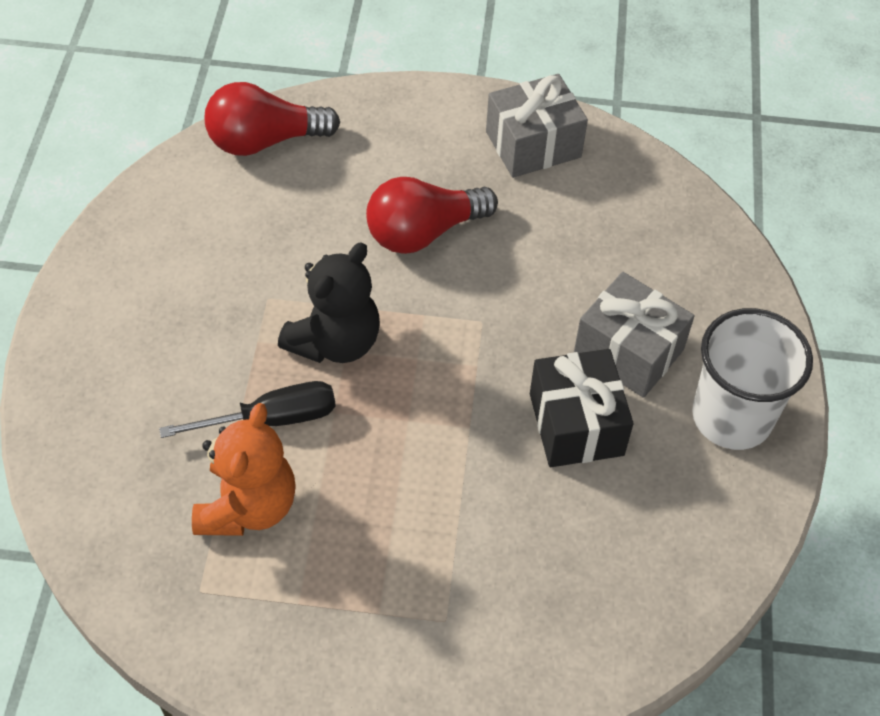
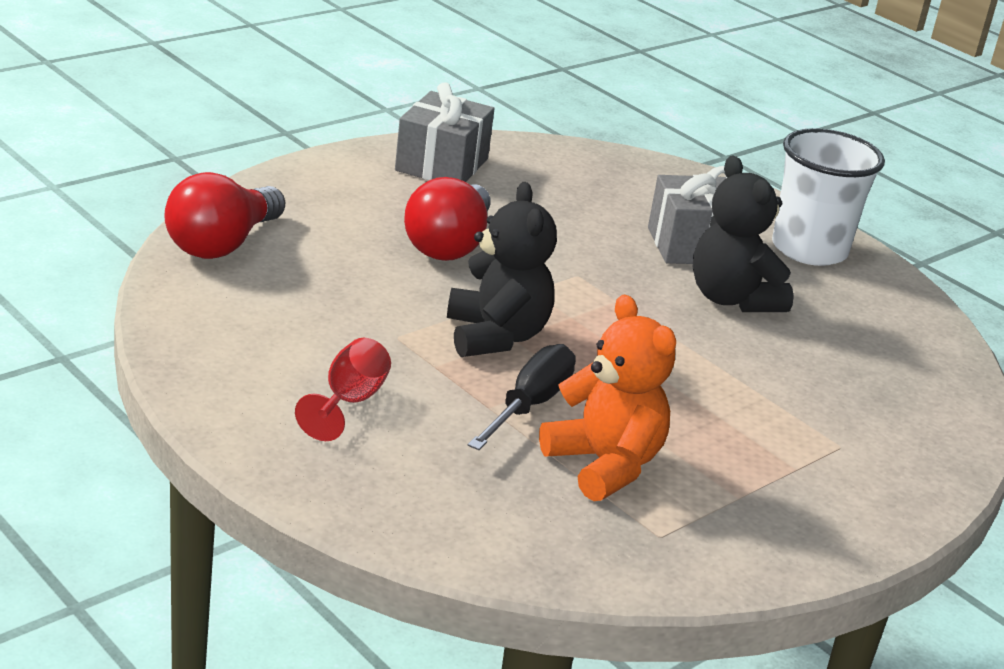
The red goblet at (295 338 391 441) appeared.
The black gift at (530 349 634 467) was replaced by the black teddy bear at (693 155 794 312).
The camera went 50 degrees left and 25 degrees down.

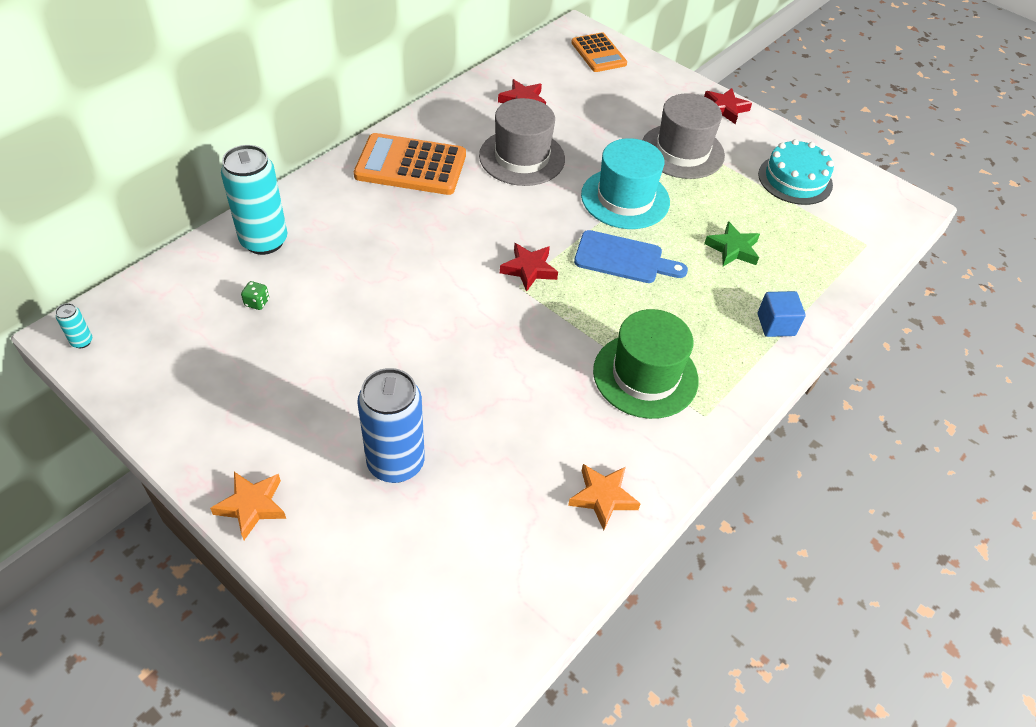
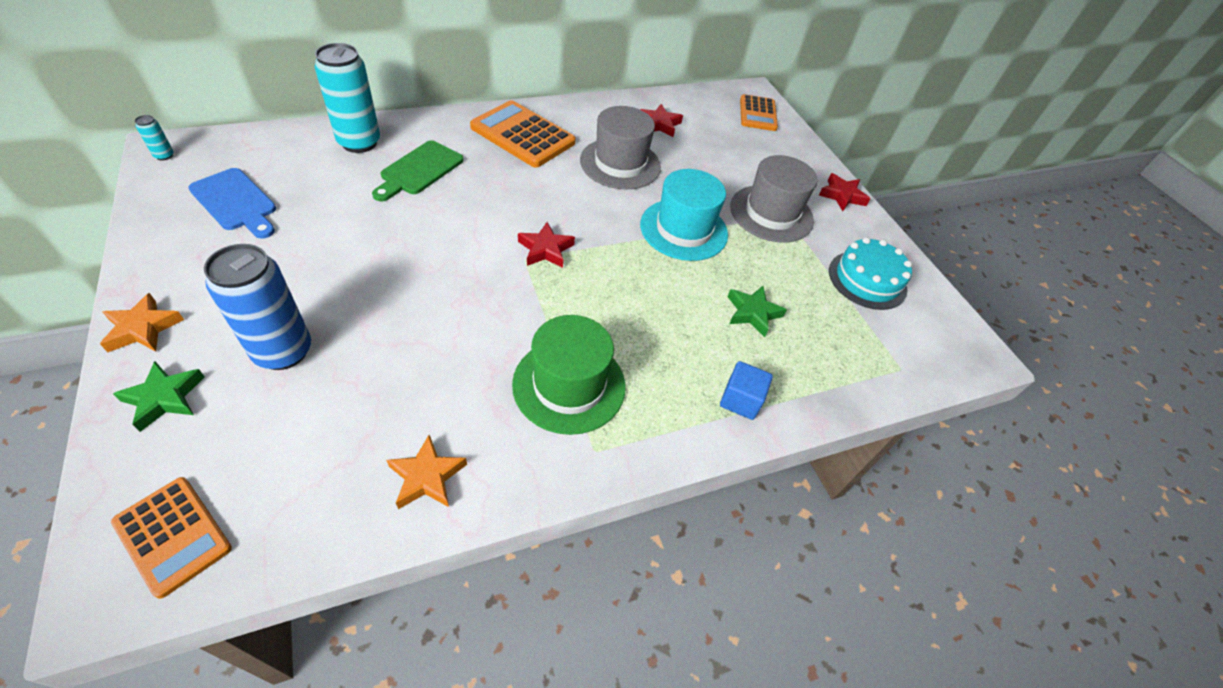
The green dice at (241 281 269 310) disappeared.
The orange calculator at (111 477 232 599) appeared.
The green star at (113 361 205 432) appeared.
The green cutting board at (372 140 464 201) appeared.
The blue cutting board moved from (574 230 688 283) to (188 168 276 239).
The camera went 25 degrees right and 0 degrees up.

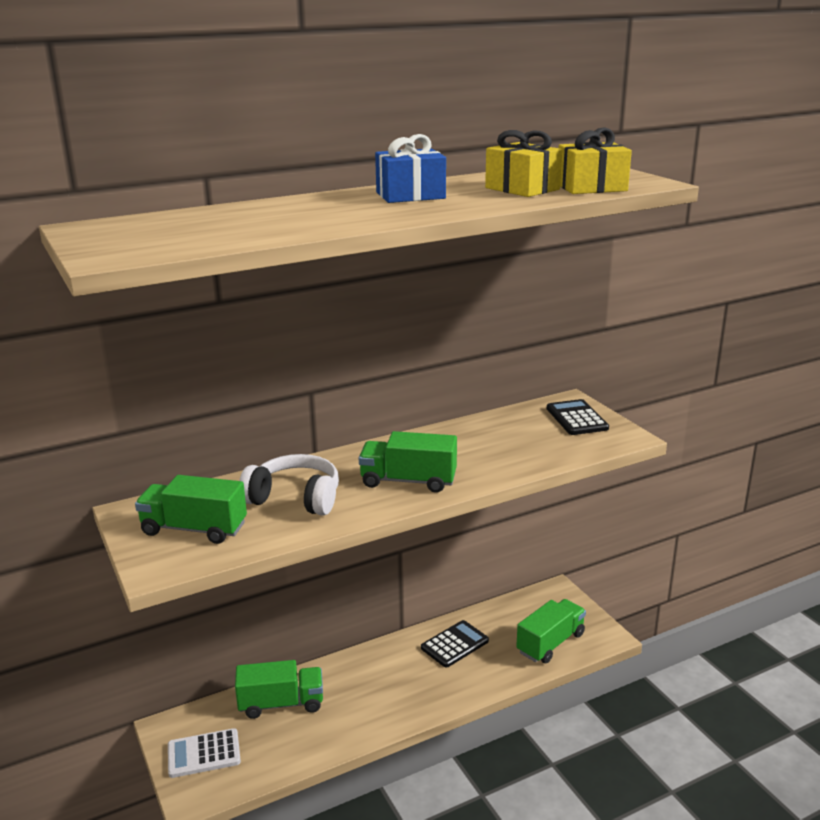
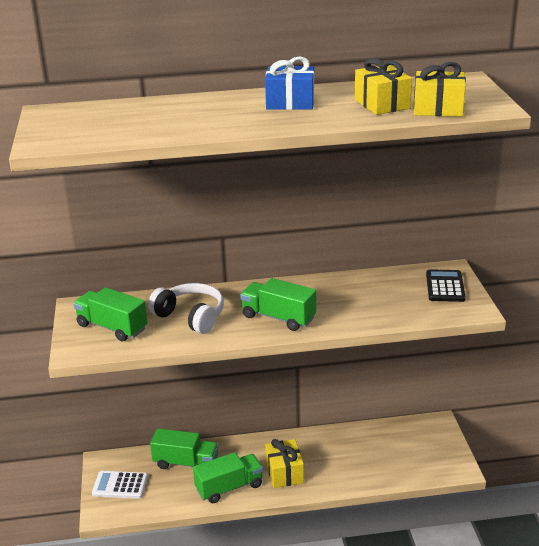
The black calculator at (421 620 489 668) disappeared.
The yellow gift at (265 439 304 488) appeared.
The green truck moved from (516 599 586 663) to (193 452 263 503).
The camera went 20 degrees right and 5 degrees up.

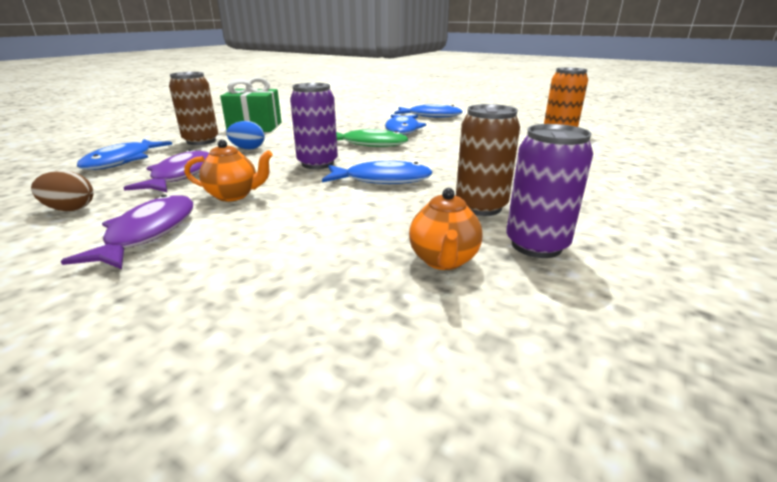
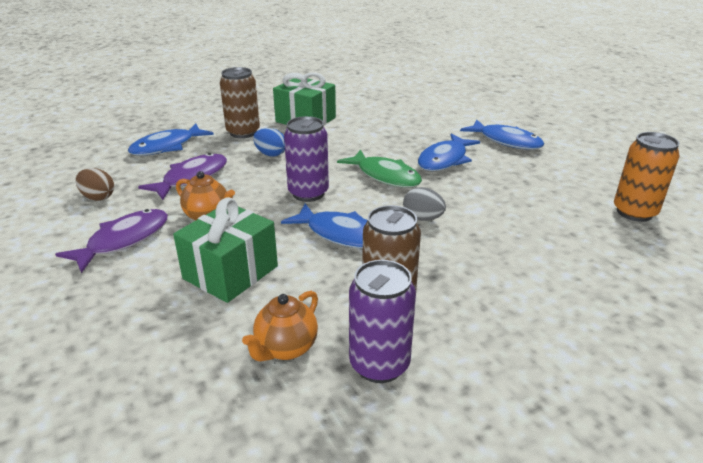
The green gift at (173 197 278 303) appeared.
The grey egg at (403 187 446 221) appeared.
The camera went 30 degrees right and 5 degrees up.

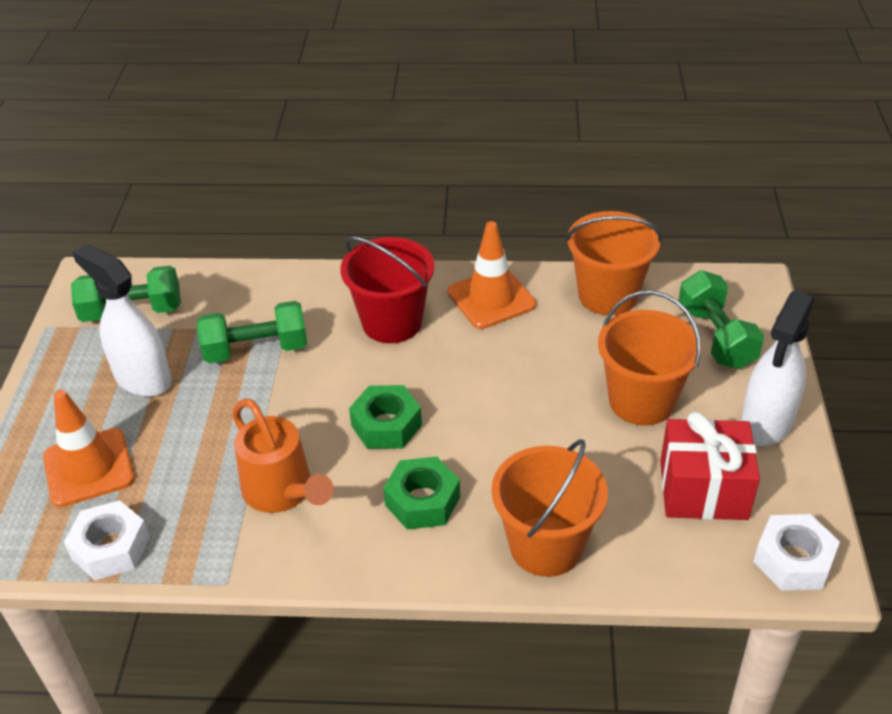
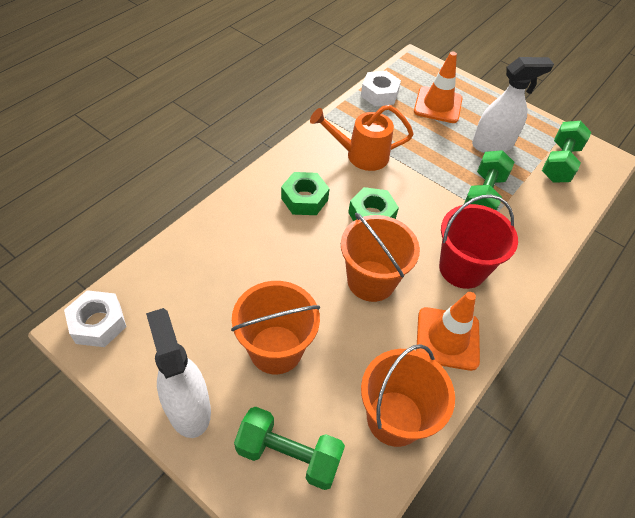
The red gift at (660 412 760 520) disappeared.
The orange bucket moved from (491 439 608 577) to (341 212 420 302).
The camera went 120 degrees right and 10 degrees up.

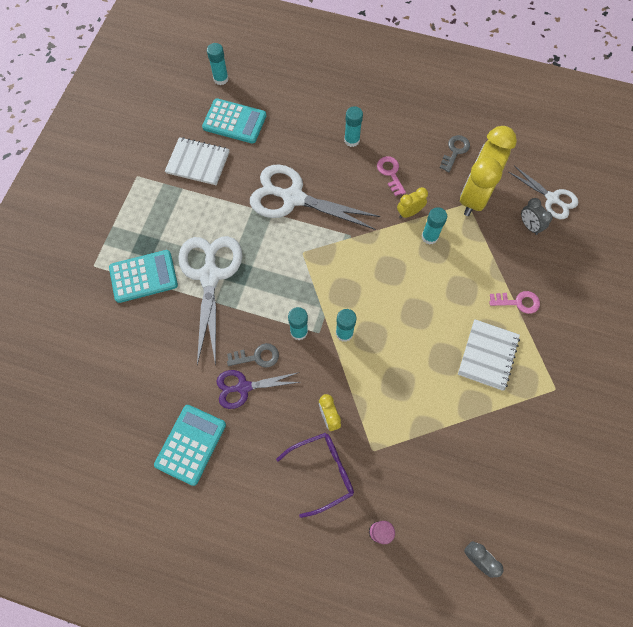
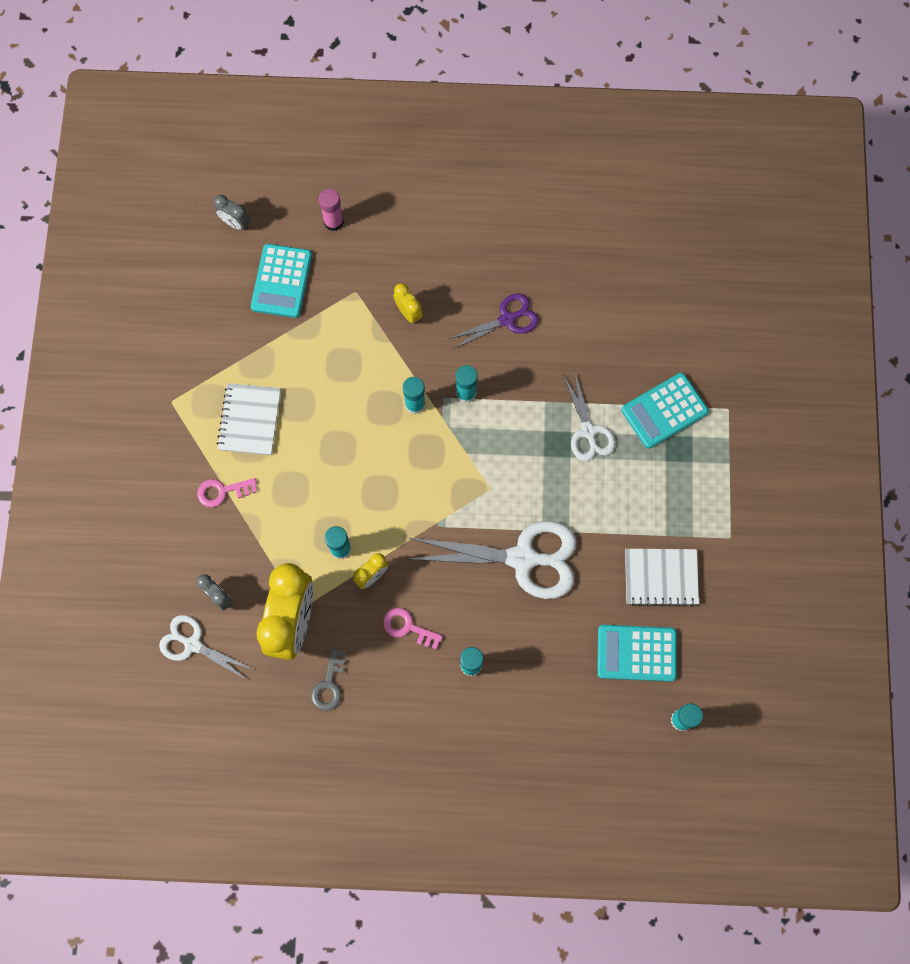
The grey key at (227 343 279 368) disappeared.
The purple glasses at (276 433 354 518) disappeared.
The turquoise calculator moved from (154 405 226 486) to (251 244 312 318).
The pink key at (377 156 406 196) turned 150 degrees clockwise.
The white scissors at (178 236 242 366) changed to 0.58 times the size.
The camera went 165 degrees right and 5 degrees up.

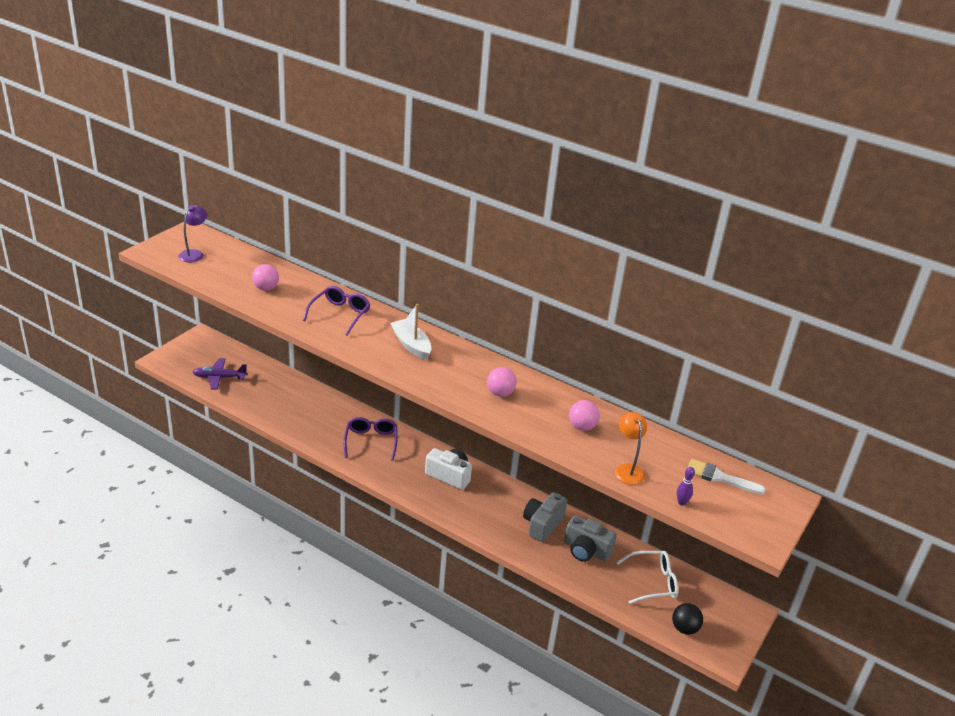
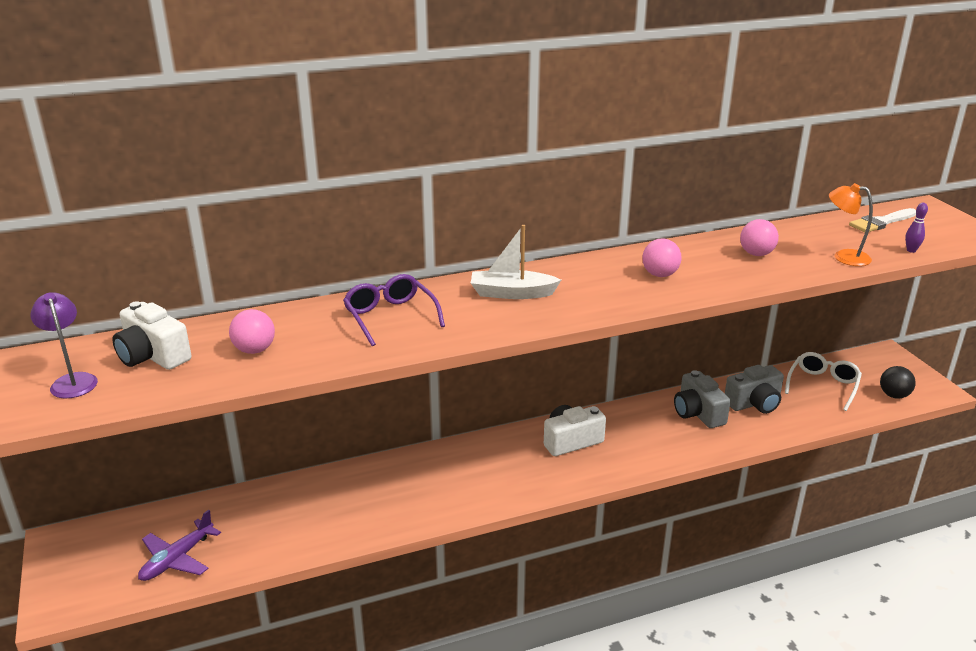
The purple glasses at (344 417 398 461) disappeared.
The white camera at (112 301 191 370) appeared.
The camera went 50 degrees left and 5 degrees down.

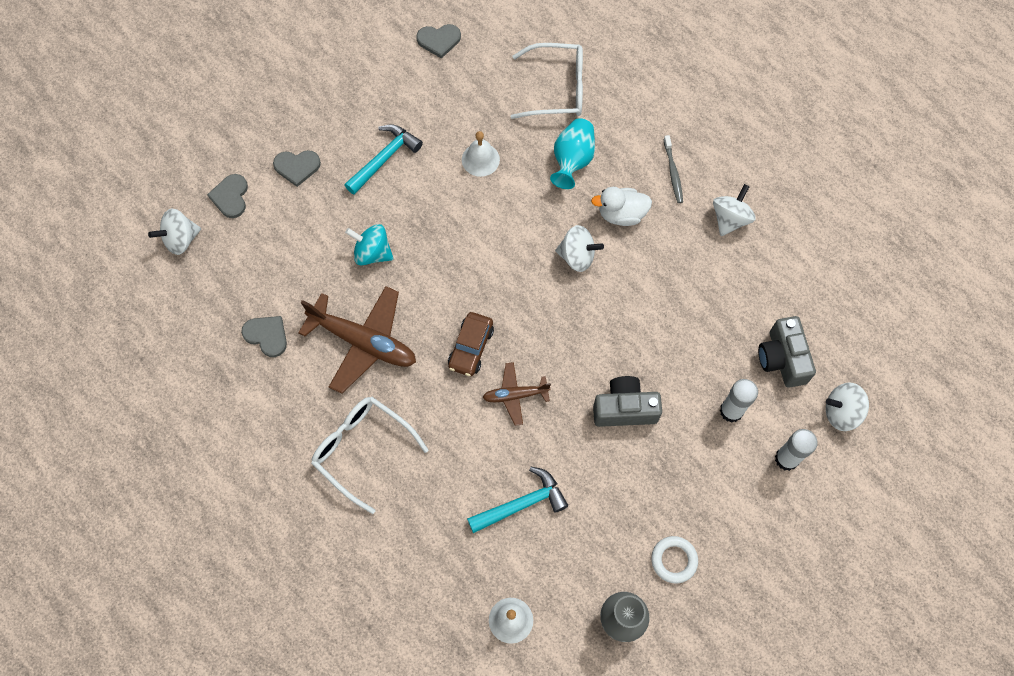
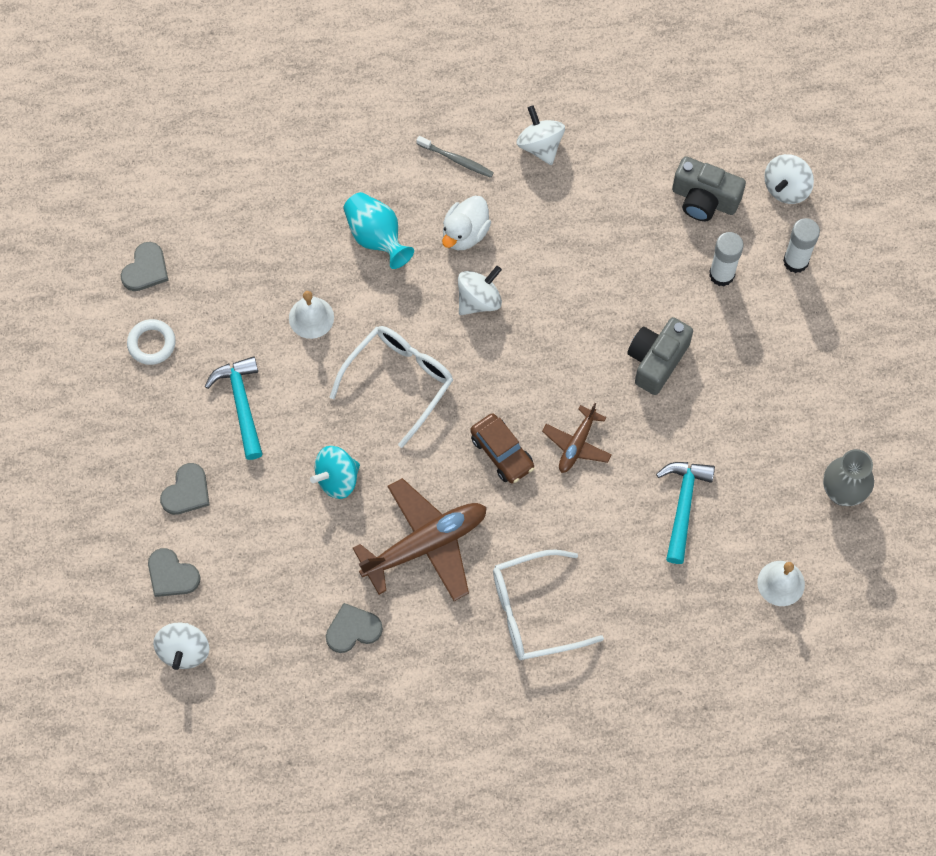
The white glasses moved from (511 43 583 119) to (330 326 453 448).
The white ring moved from (651 536 698 583) to (127 319 176 365).
The camera went 55 degrees left and 0 degrees up.

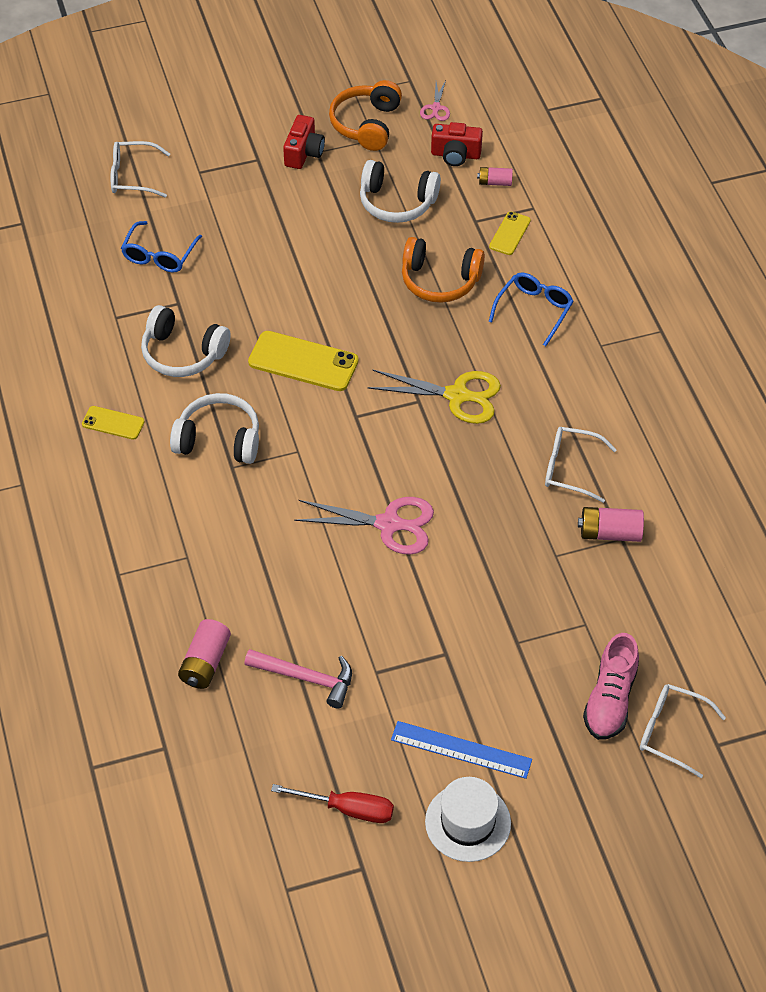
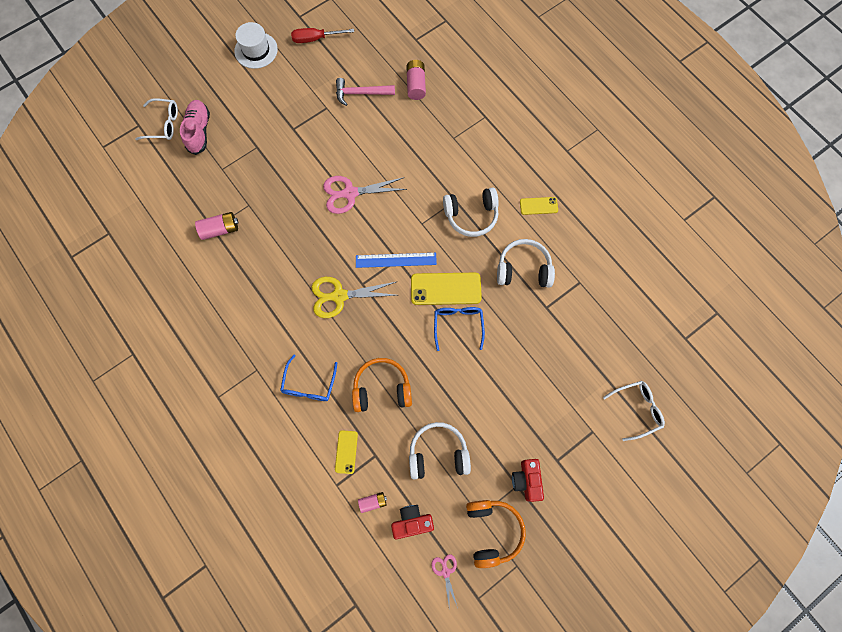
The white glasses at (545 427 617 503) disappeared.
The blue glasses moved from (121 221 202 272) to (434 307 485 351).
The blue ruler moved from (391 721 532 779) to (356 253 437 268).
The camera went 160 degrees right and 20 degrees up.

